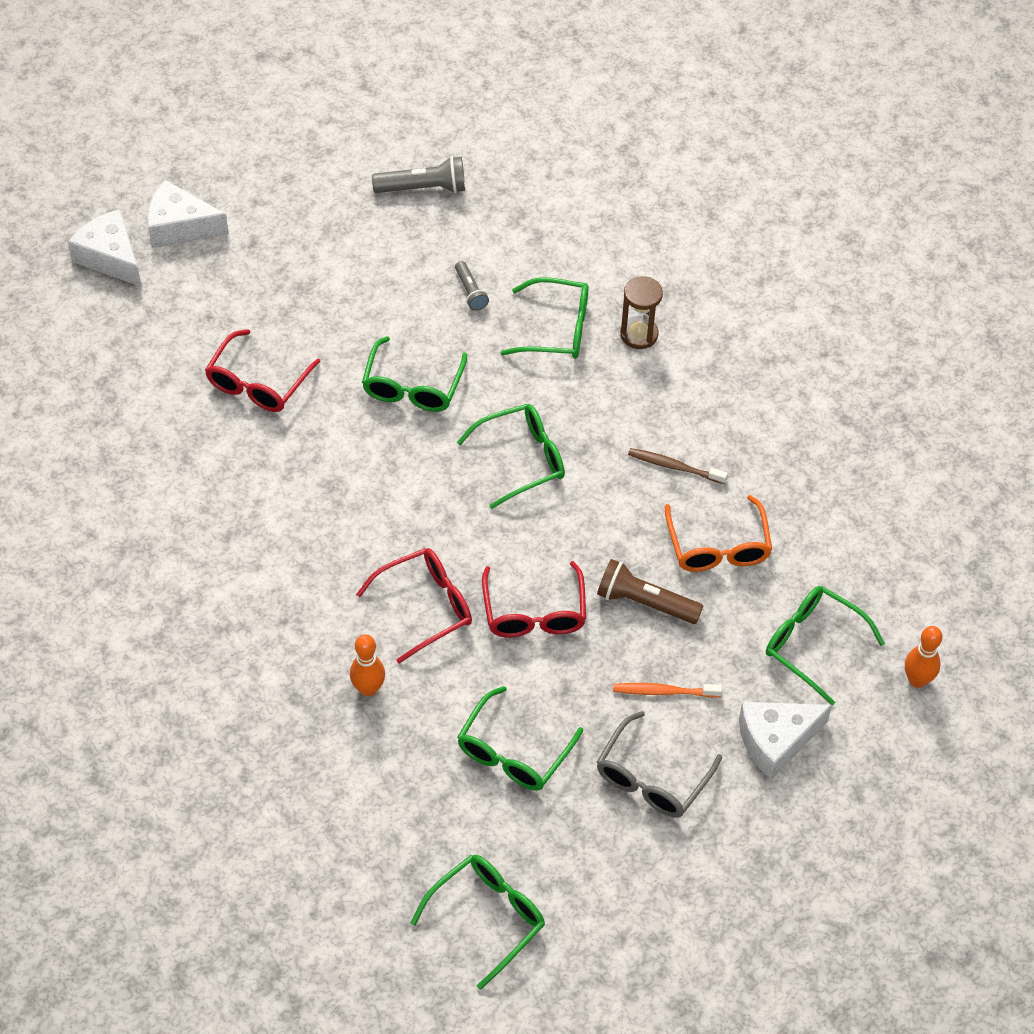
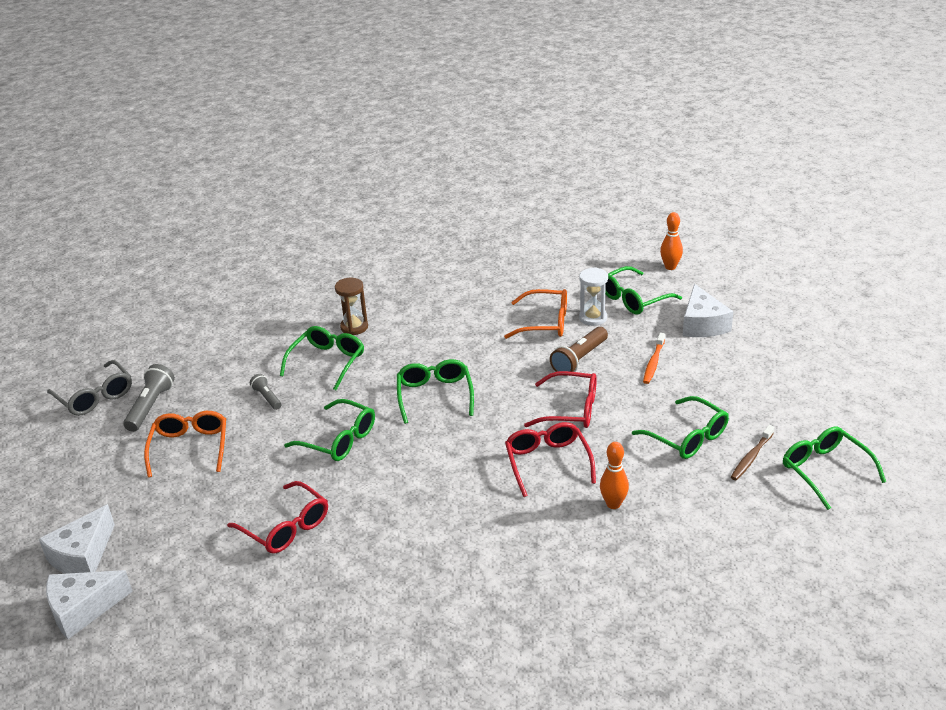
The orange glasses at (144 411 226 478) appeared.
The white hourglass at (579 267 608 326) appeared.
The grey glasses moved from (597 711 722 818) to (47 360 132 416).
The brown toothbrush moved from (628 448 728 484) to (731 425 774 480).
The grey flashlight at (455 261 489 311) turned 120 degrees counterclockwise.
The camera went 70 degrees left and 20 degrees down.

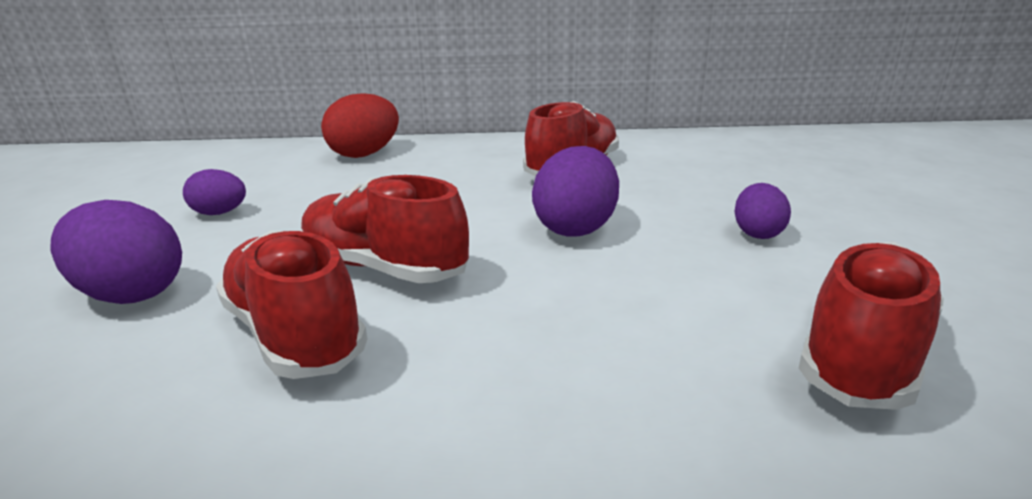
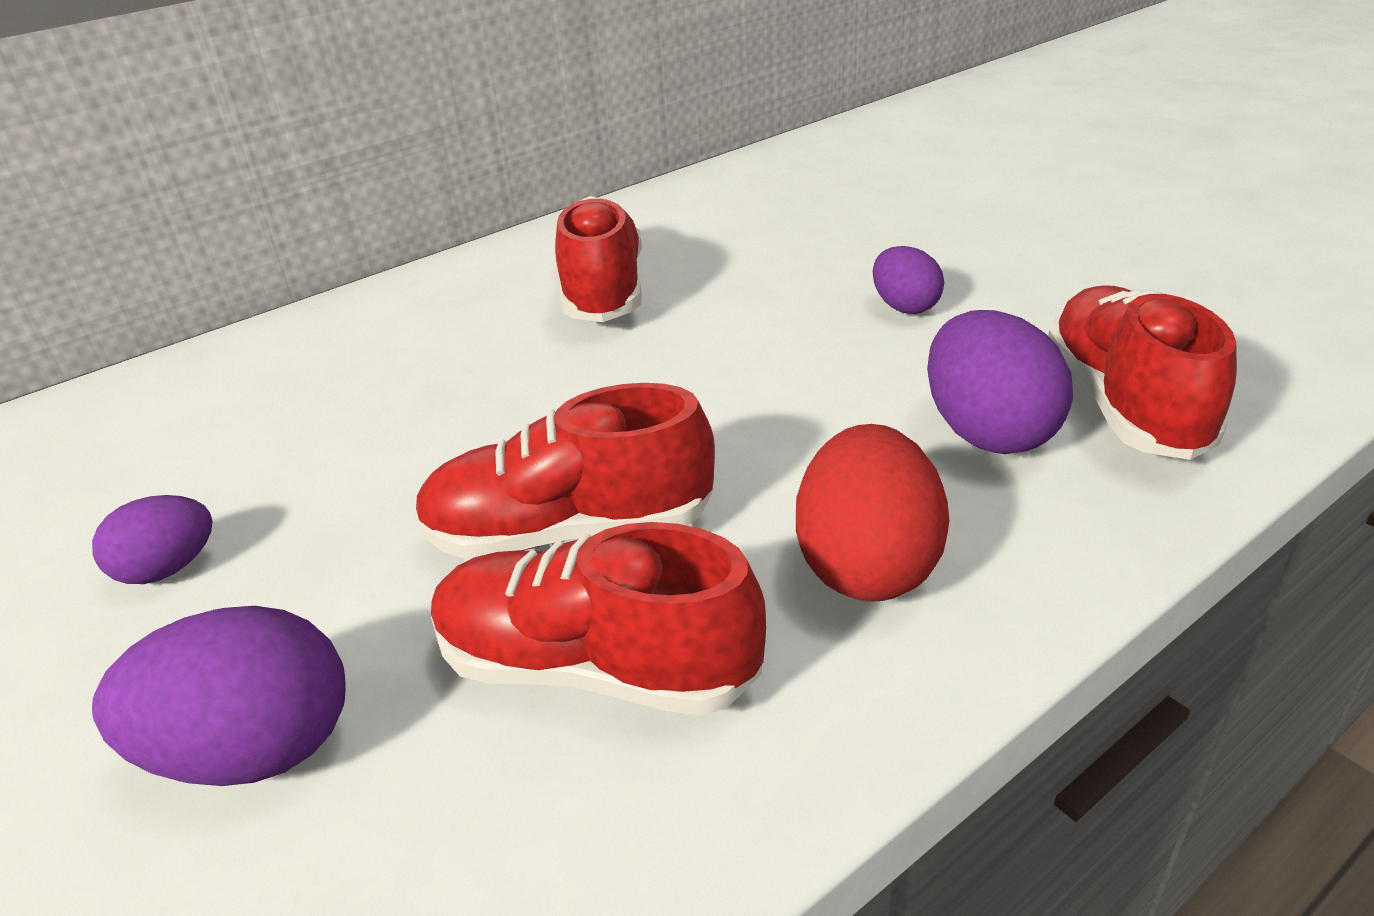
The red egg moved from (321 93 399 158) to (796 424 949 602).
The purple egg moved from (532 146 619 237) to (927 310 1073 454).
The camera went 35 degrees left and 10 degrees up.

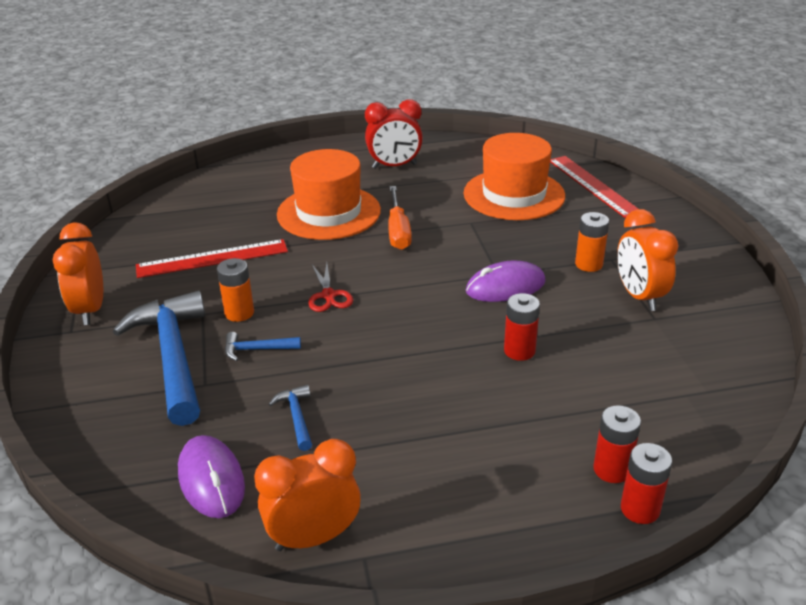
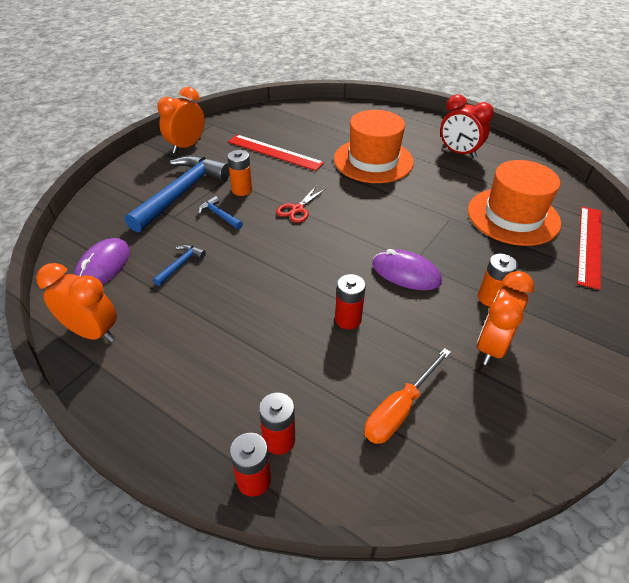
The orange screwdriver moved from (388 186 412 250) to (364 348 451 444).
The camera went 45 degrees right and 10 degrees up.

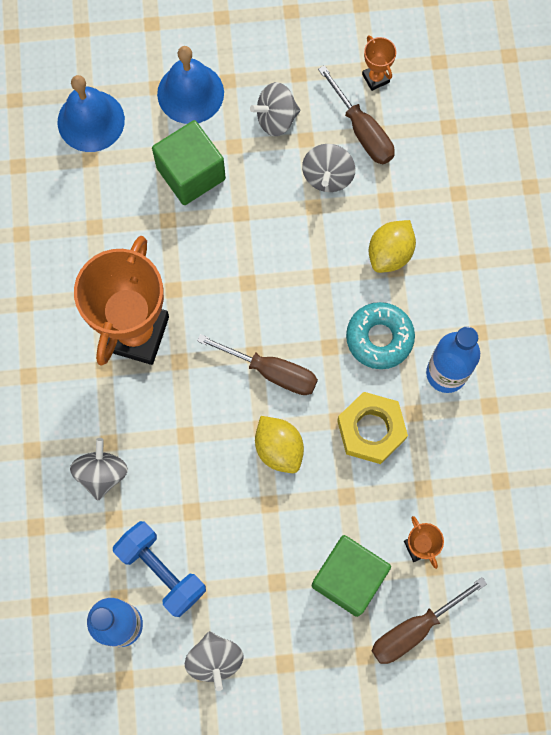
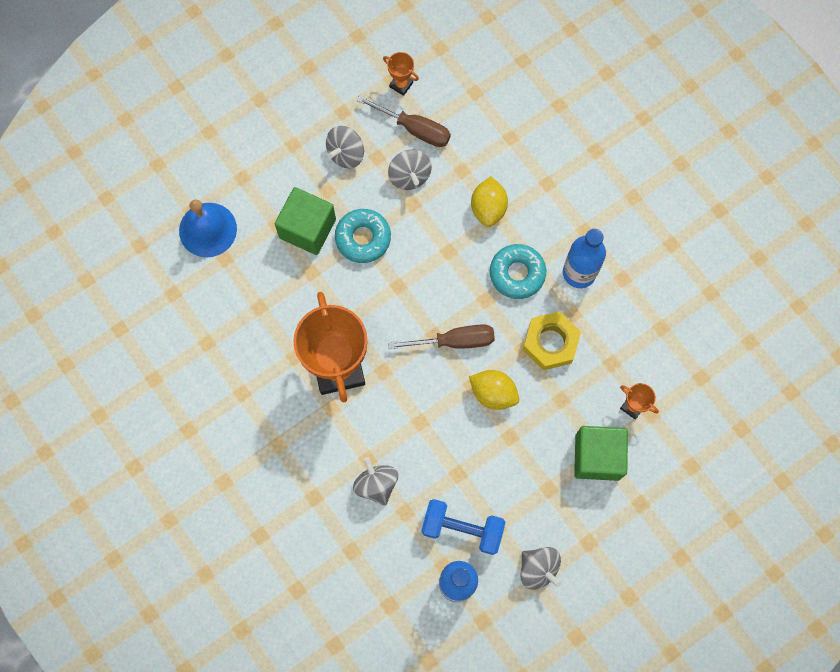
The blue bell at (157 46 224 124) disappeared.
The brown screwdriver at (372 577 487 664) disappeared.
The turquoise donut at (335 209 391 263) appeared.
The camera went 30 degrees left and 0 degrees up.

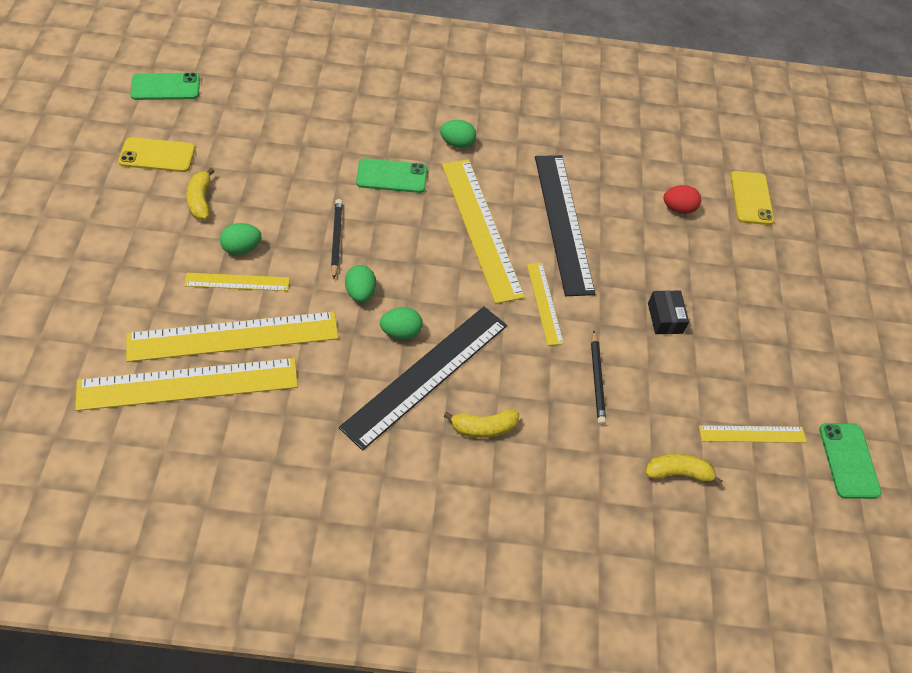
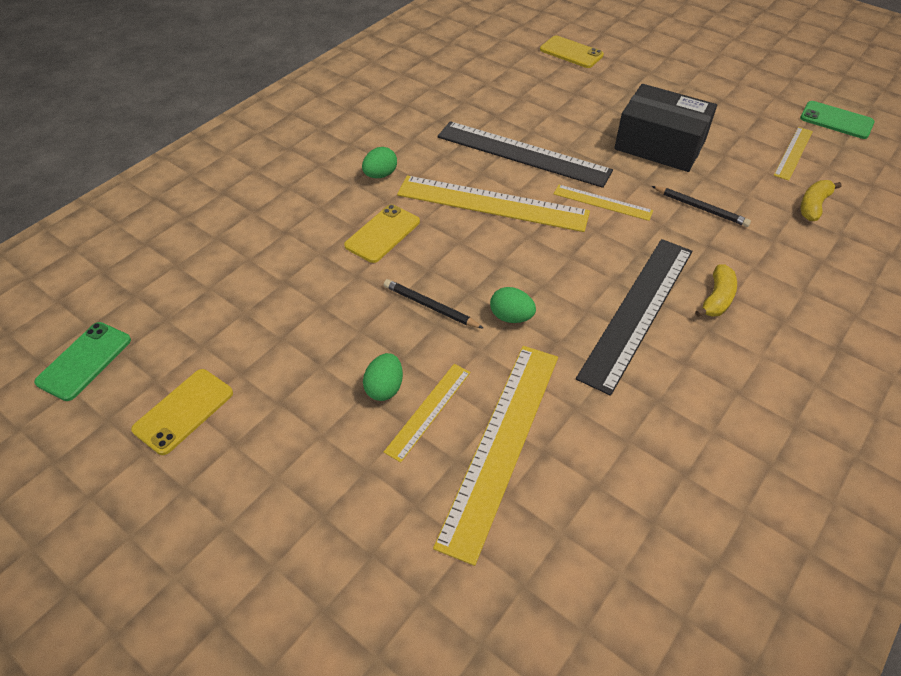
The yellow ruler at (75 358 298 411) disappeared.
The yellow banana at (186 168 215 220) disappeared.
The green egg at (380 307 423 339) disappeared.
The red egg at (663 185 701 214) disappeared.
The green phone at (356 158 427 193) became the yellow phone at (344 204 420 263).
The black ruler at (339 306 507 451) turned 45 degrees clockwise.
The black box at (648 290 689 334) changed to 2.20 times the size.
The camera went 50 degrees left and 5 degrees down.

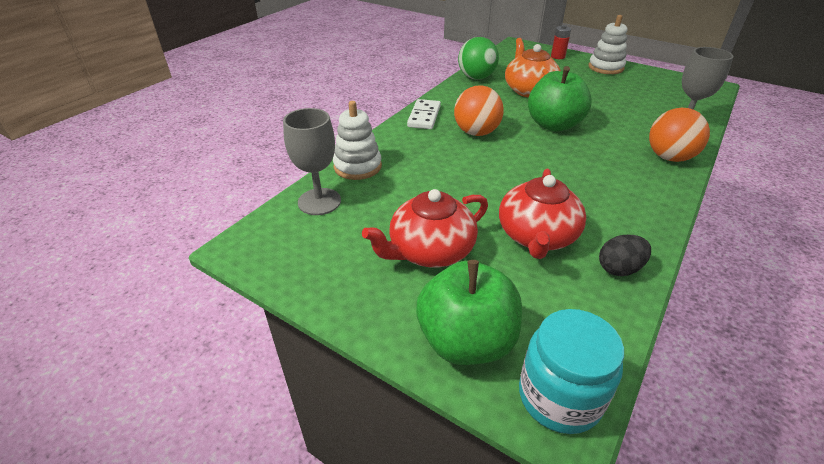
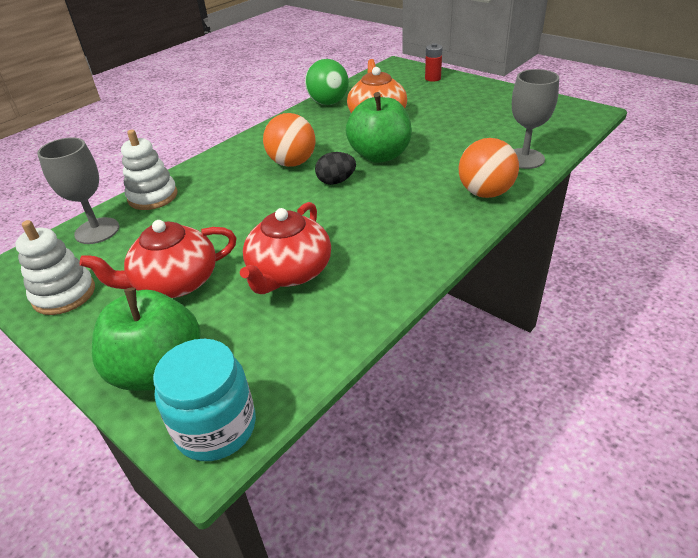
The white domino at (407 99 441 129) disappeared.
The white stacking toy moved from (589 15 627 74) to (15 220 95 315).
The black egg moved from (599 235 651 276) to (315 152 356 185).
The camera went 10 degrees right and 0 degrees up.

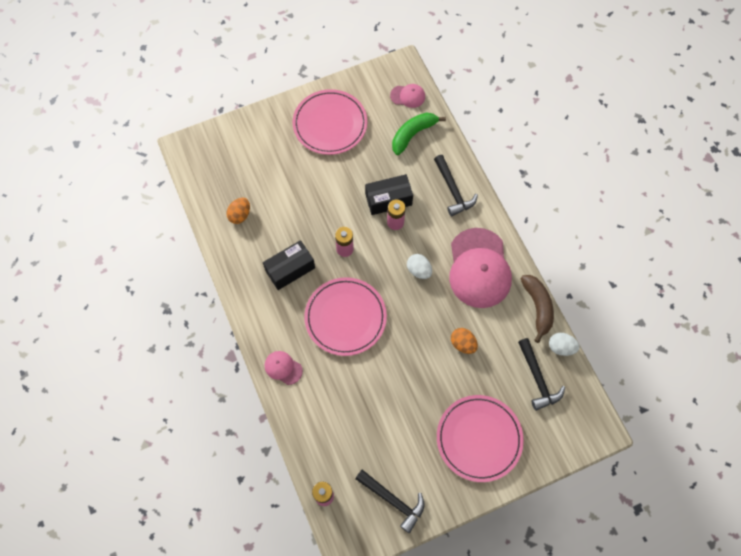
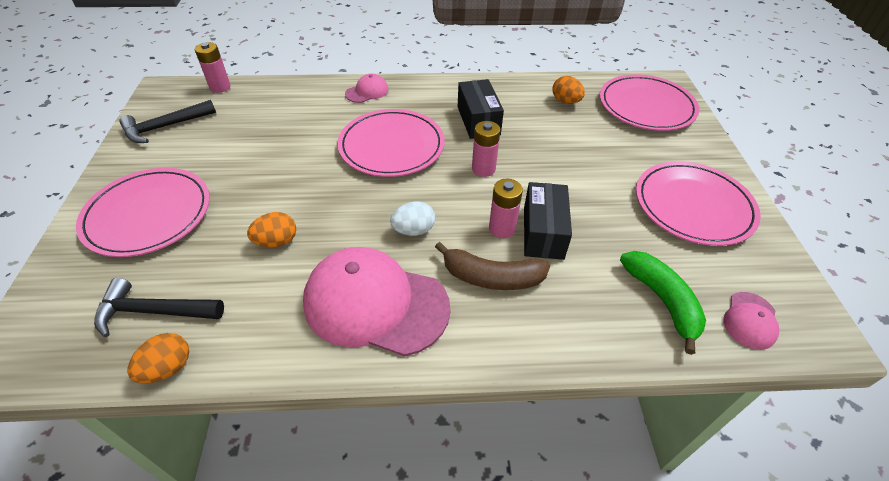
The black hammer at (434 155 478 216) disappeared.
The pink plate at (600 74 699 131) appeared.
The brown banana moved from (521 275 554 343) to (435 242 550 290).
The white egg at (549 333 580 356) became the orange egg at (128 333 189 384).
The camera went 110 degrees right and 20 degrees down.

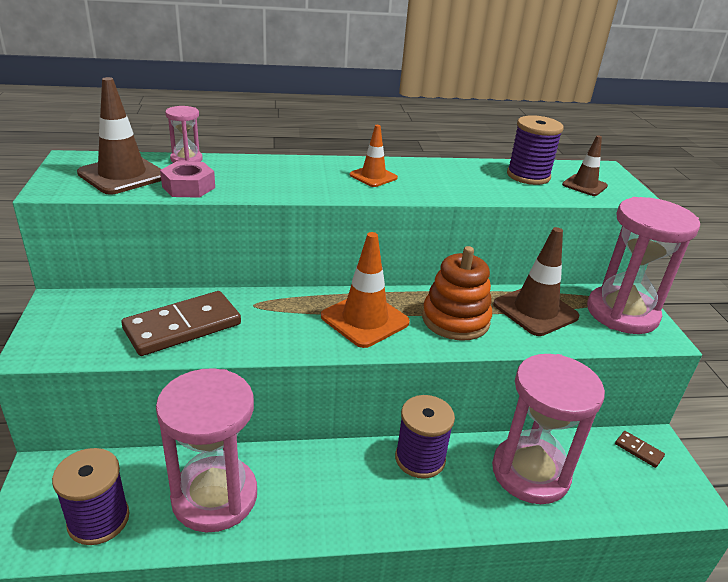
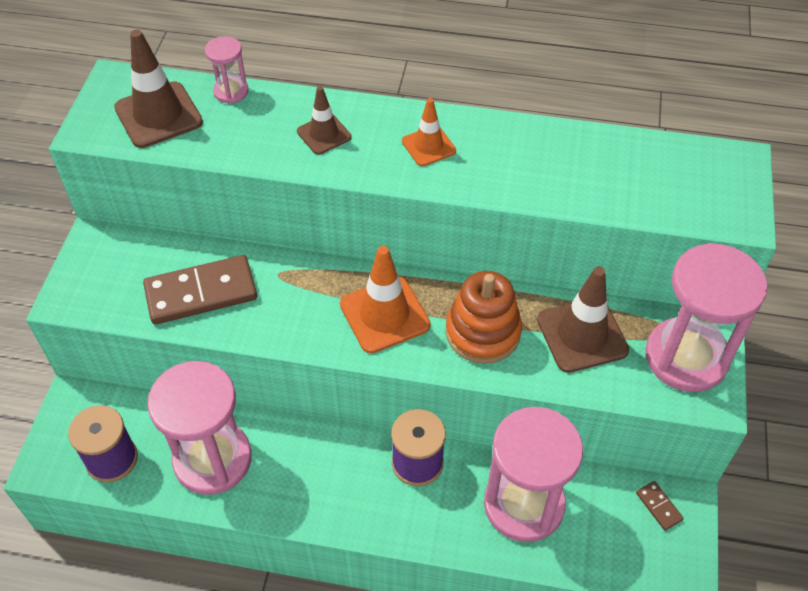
The pink nut at (160 161 215 198) disappeared.
The purple spool at (507 115 564 185) disappeared.
The brown traffic cone moved from (562 135 608 196) to (297 86 351 155).
The camera went 20 degrees right and 20 degrees up.

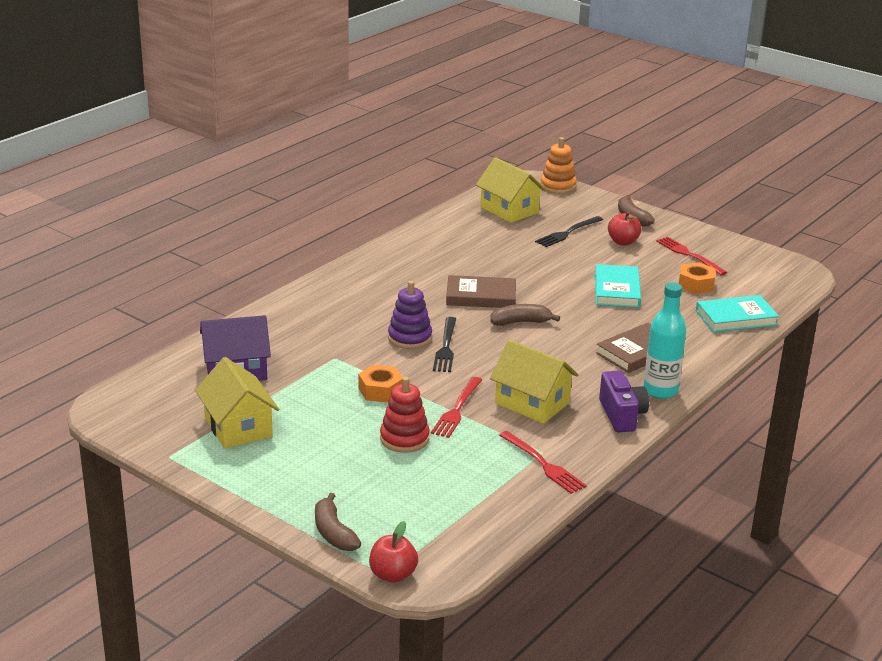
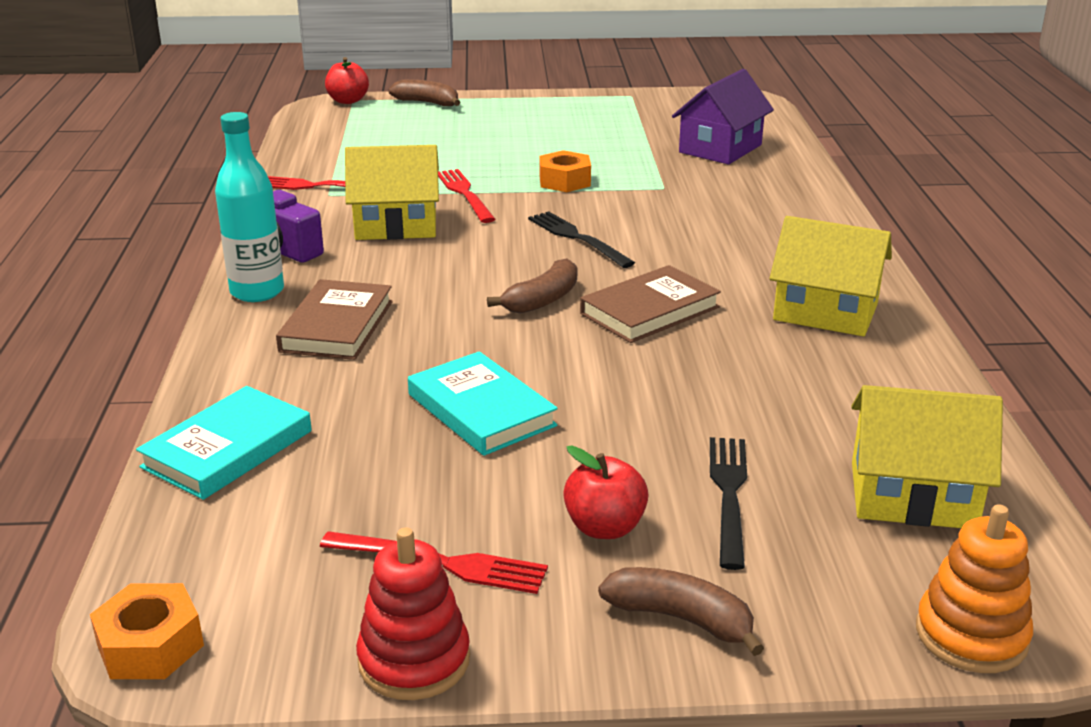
The purple stacking toy at (388 281 432 349) disappeared.
The yellow house moved from (195 357 279 449) to (769 216 892 336).
The red stacking toy moved from (380 377 430 453) to (356 528 470 700).
The orange nut moved from (679 262 716 294) to (90 583 204 679).
The camera went 140 degrees right and 0 degrees up.

